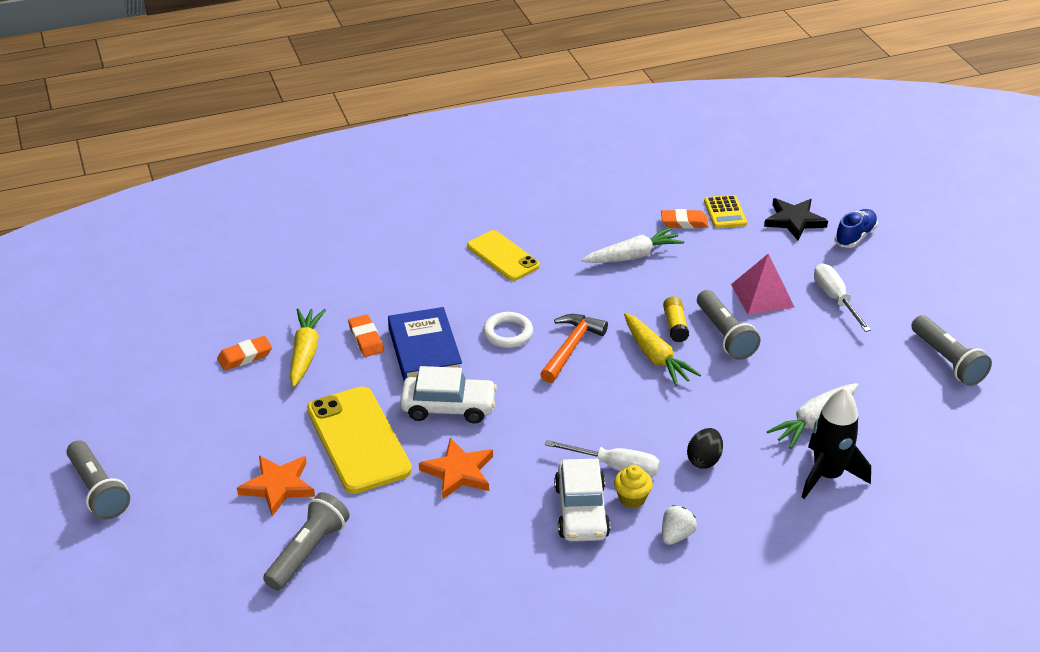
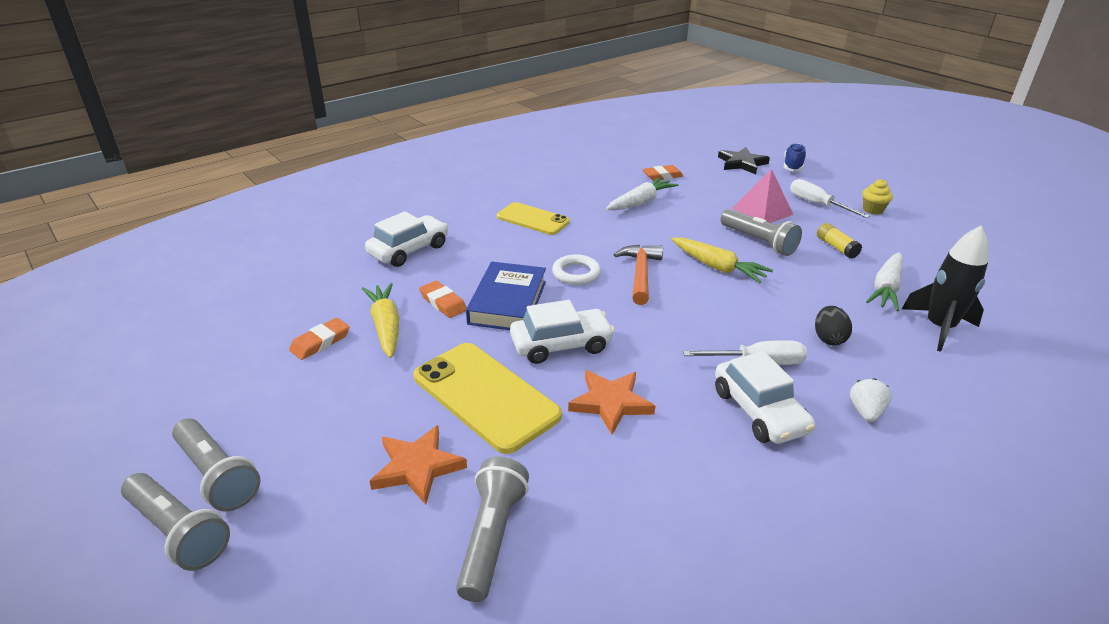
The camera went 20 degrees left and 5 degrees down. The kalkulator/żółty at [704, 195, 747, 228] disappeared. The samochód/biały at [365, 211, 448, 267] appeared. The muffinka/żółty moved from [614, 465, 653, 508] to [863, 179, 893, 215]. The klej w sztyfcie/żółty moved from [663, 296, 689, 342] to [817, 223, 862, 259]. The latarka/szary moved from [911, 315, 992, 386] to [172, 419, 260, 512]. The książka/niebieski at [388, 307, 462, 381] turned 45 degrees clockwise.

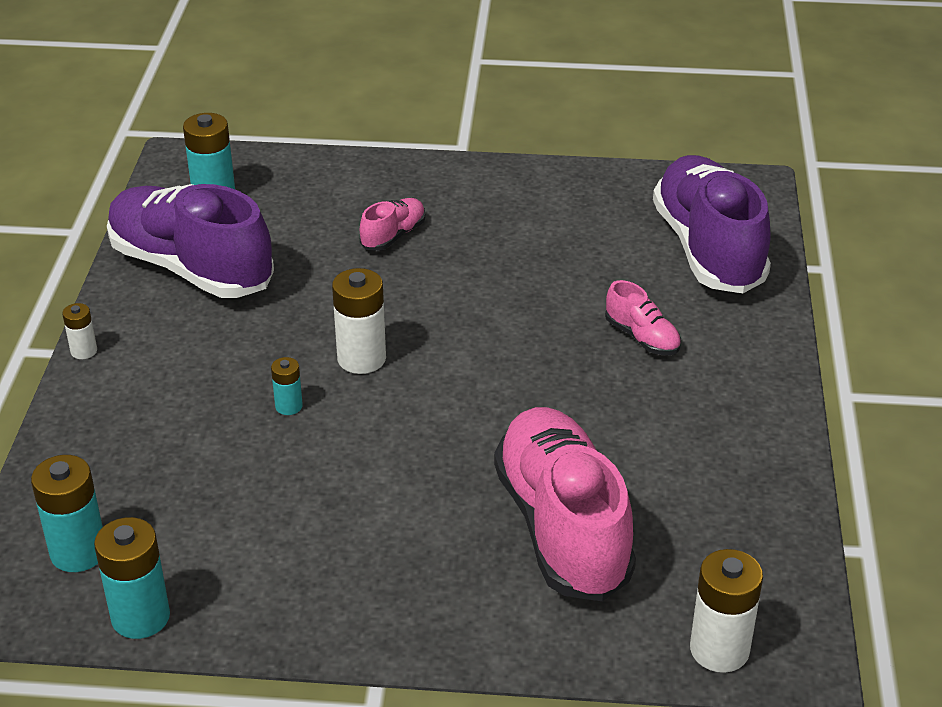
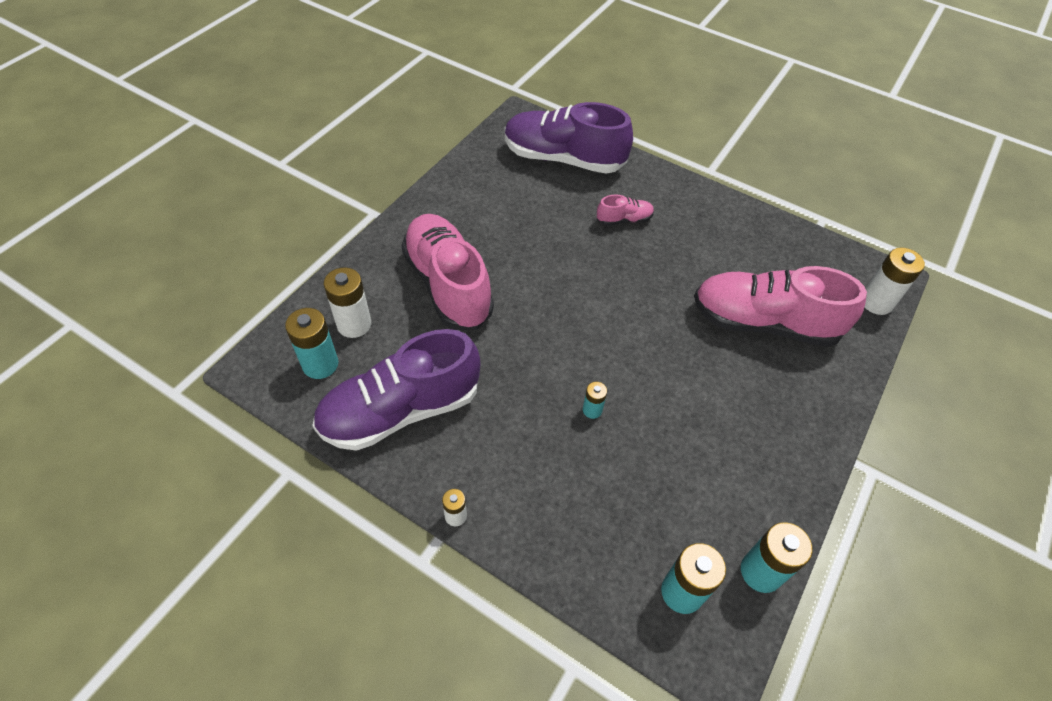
The camera went 65 degrees left and 15 degrees up. The bateria/biały moved from [332, 268, 386, 374] to [324, 267, 371, 338]. The but/różowy at [360, 198, 425, 251] changed to 2.28 times the size.

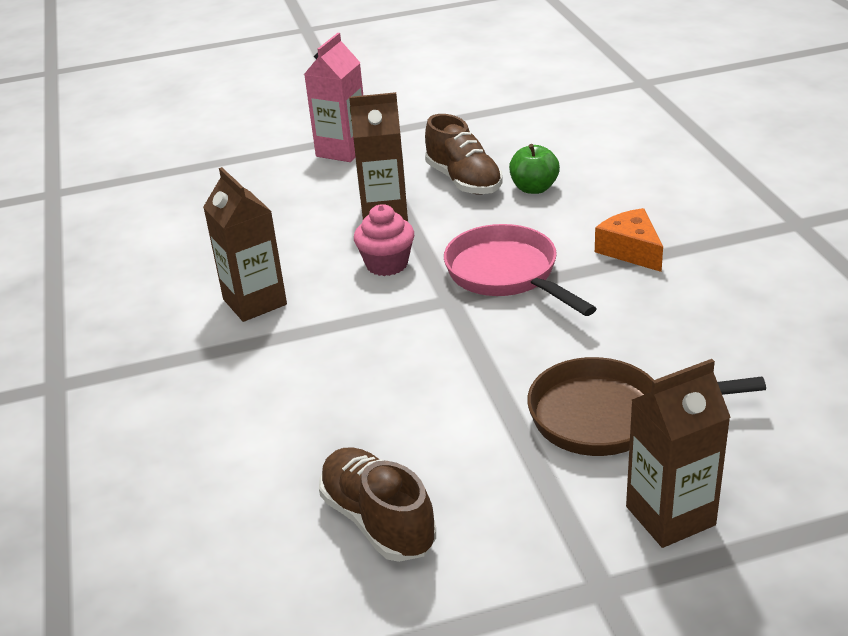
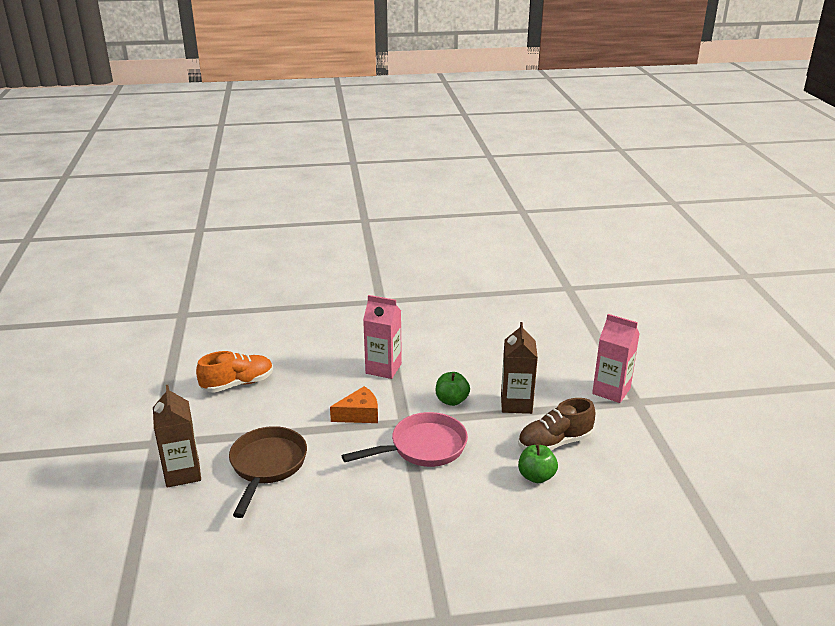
The camera went 95 degrees right and 5 degrees down. The karton mleka/brązowy at [203, 167, 287, 322] disappeared. The karton mleka/różowy at [363, 295, 402, 379] appeared. The ser/pomarańczowy moved from [595, 208, 663, 272] to [330, 386, 378, 423]. The muffinka/różowy at [354, 204, 414, 276] was replaced by the jabłko/zielony at [436, 372, 470, 406]. The but/brązowy at [319, 447, 436, 562] became the but/pomarańczowy at [196, 351, 273, 393].

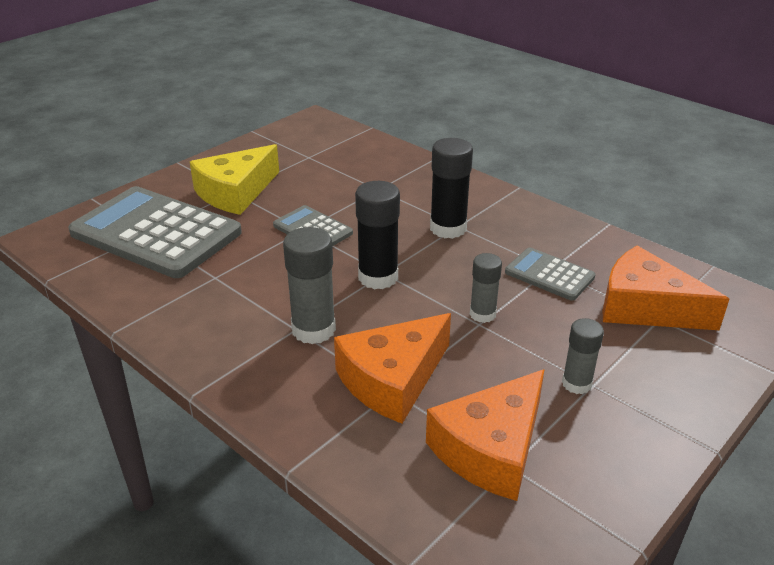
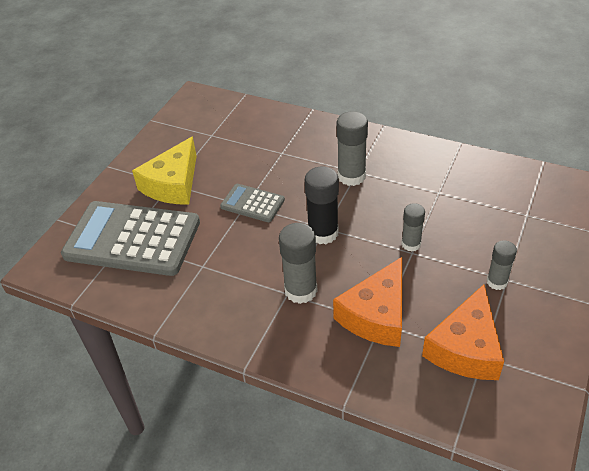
The camera went 15 degrees left and 10 degrees up. The kalkulator/szary at [505, 247, 596, 301] disappeared. The ser/pomarańczowy at [603, 246, 729, 330] disappeared. The klej w sztyfcie/czarny at [430, 138, 473, 239] became the klej w sztyfcie/szary at [337, 111, 368, 186].

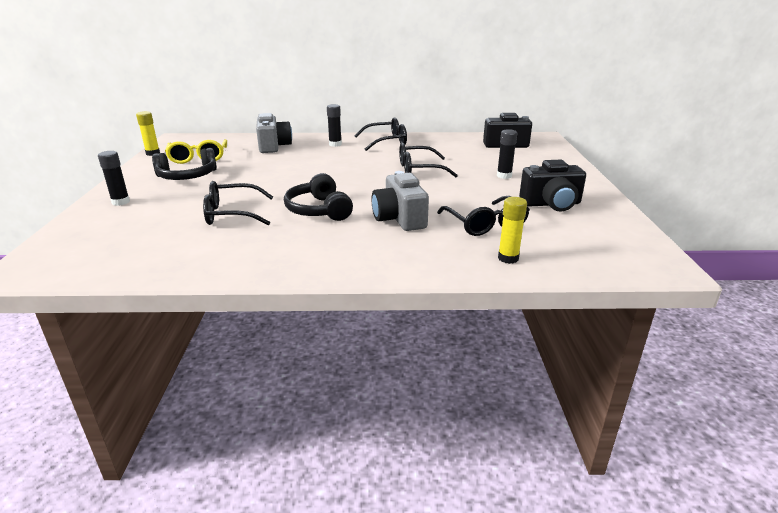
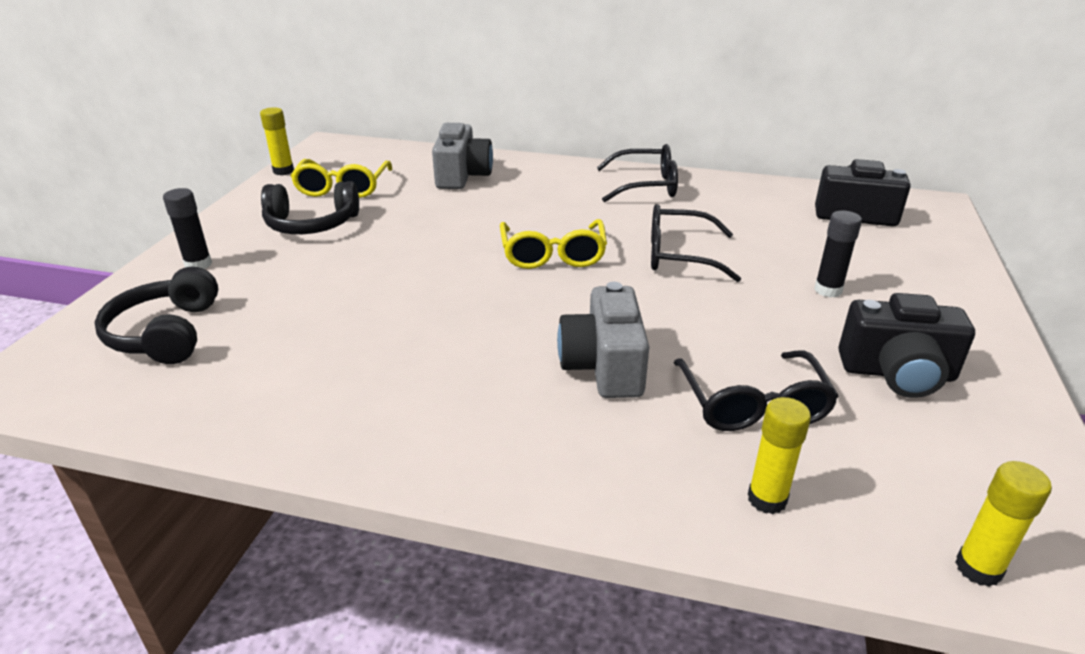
The camera went 15 degrees right and 5 degrees up. The okulary/czarny at [203, 181, 273, 226] disappeared. The klej w sztyfcie/czarny at [327, 104, 342, 147] disappeared. The okulary/żółty at [500, 219, 607, 269] appeared. The klej w sztyfcie/żółty at [955, 461, 1052, 587] appeared. The słuchawki/czarny moved from [284, 173, 353, 221] to [95, 267, 218, 364].

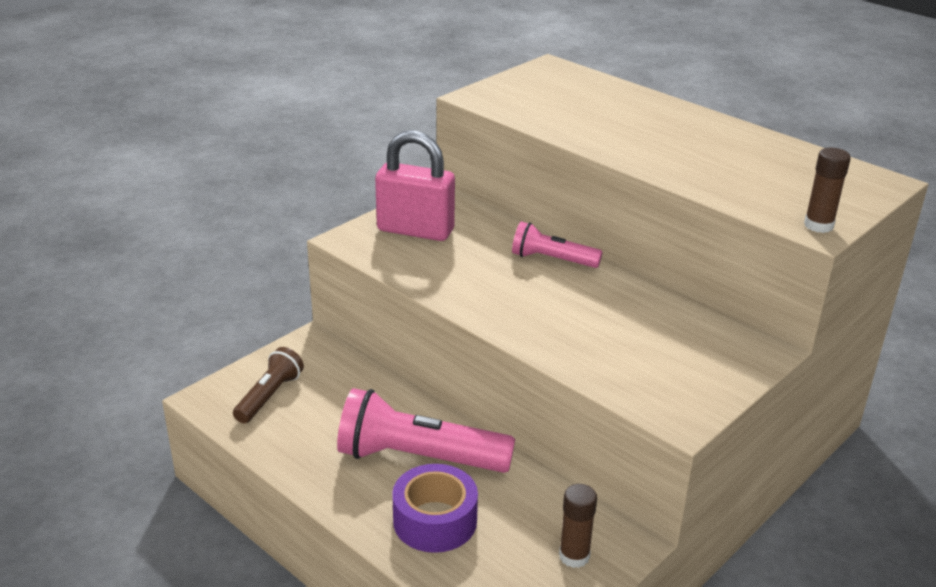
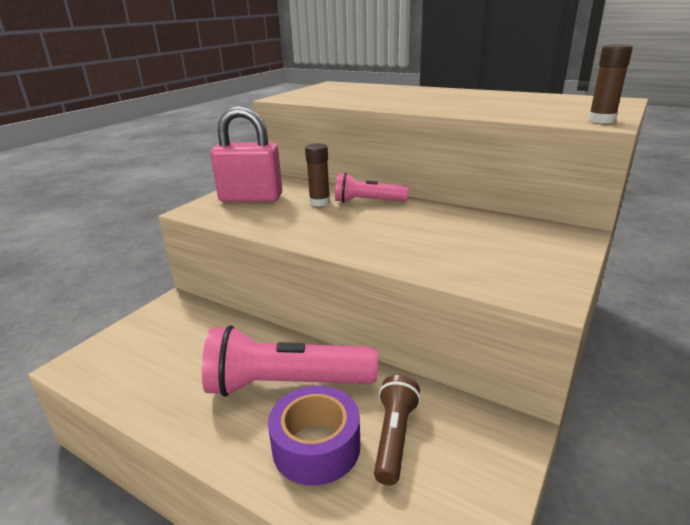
The camera went 10 degrees left and 5 degrees down. The latarka/brązowy moved from [233, 347, 304, 423] to [374, 375, 421, 485]. The klej w sztyfcie/brązowy moved from [559, 484, 597, 568] to [305, 143, 330, 207].

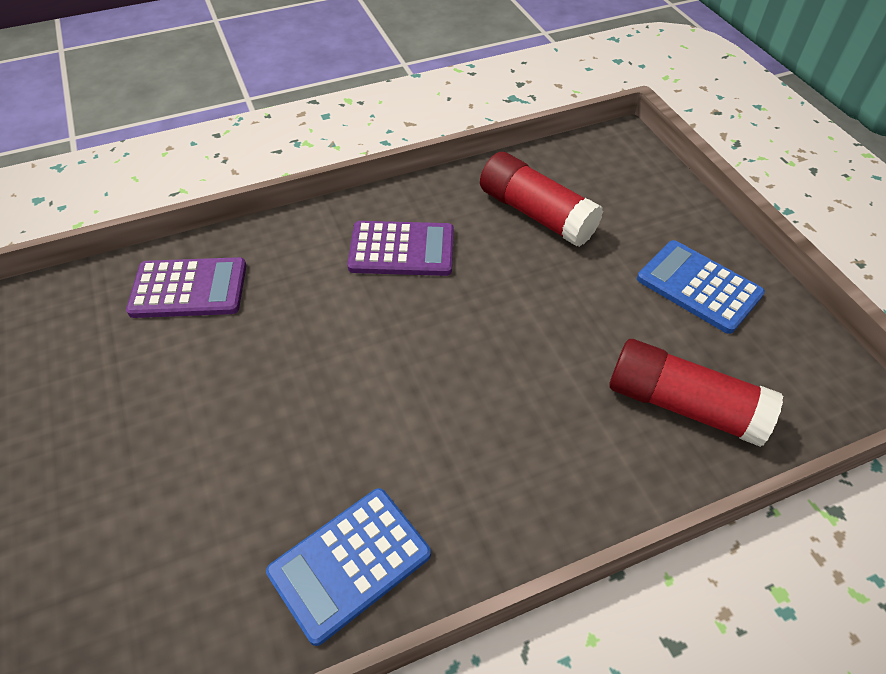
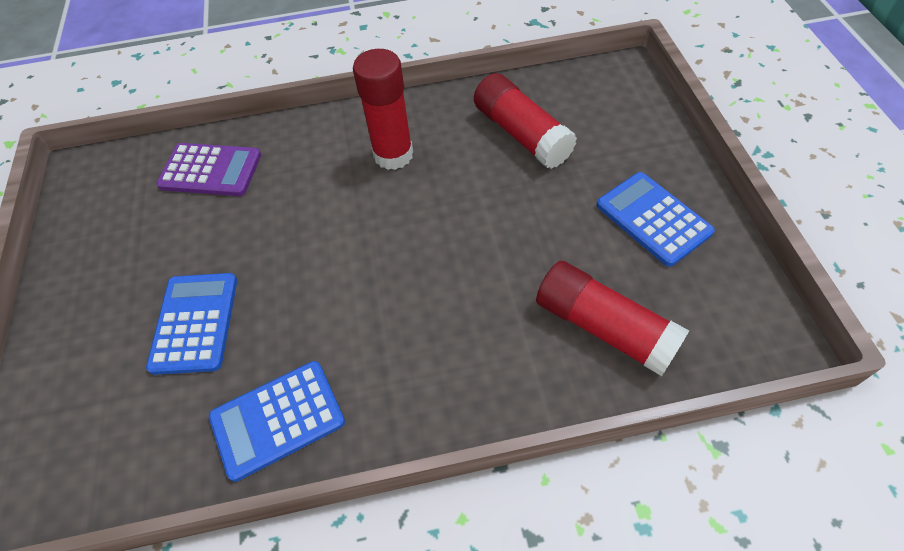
The camera went 15 degrees right and 5 degrees up. The kalkulator/niebieski at [146, 273, 237, 375] appeared. The kalkulator/fioletowy at [347, 221, 454, 276] was replaced by the klej w sztyfcie/czerwony at [353, 49, 413, 170].

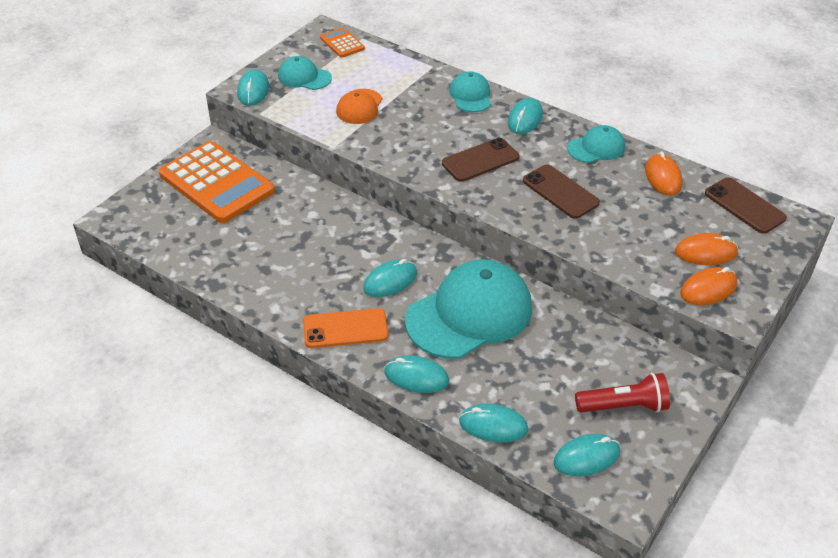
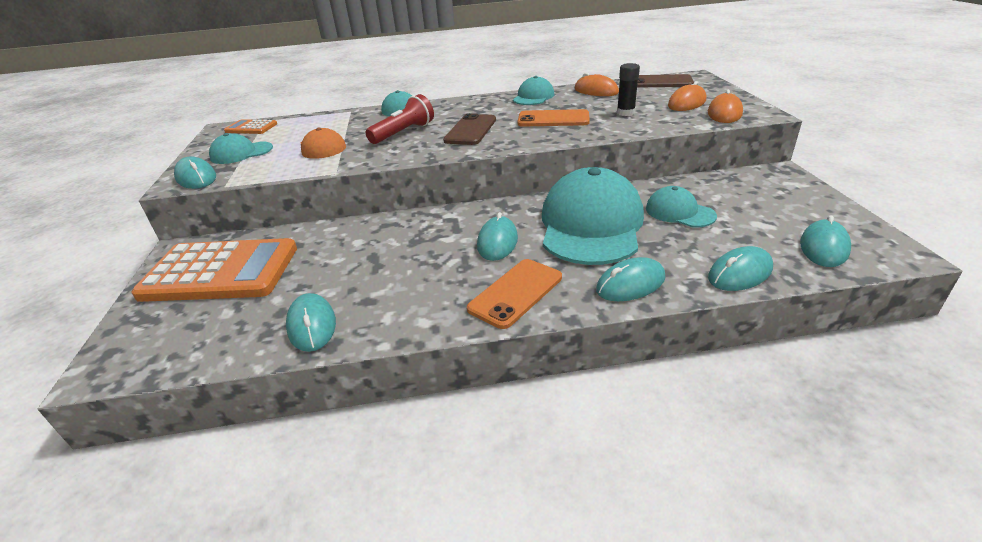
The camera went 40 degrees left and 10 degrees down. The klej w sztyfcie/czarny at [617, 63, 640, 116] appeared. The czapka/turkusowy at [646, 186, 717, 227] appeared. The myszka/turkusowy moved from [508, 98, 543, 134] to [286, 293, 336, 352]. The latarka/czerwony moved from [575, 373, 670, 412] to [365, 94, 434, 144]. The telefon/brązowy at [523, 164, 600, 219] became the telefon/pomarańczowy at [518, 109, 590, 126].

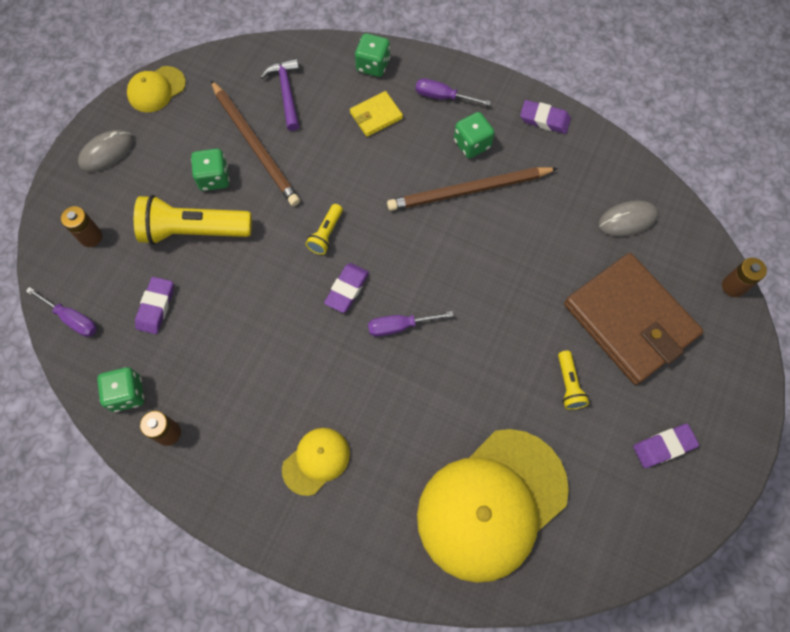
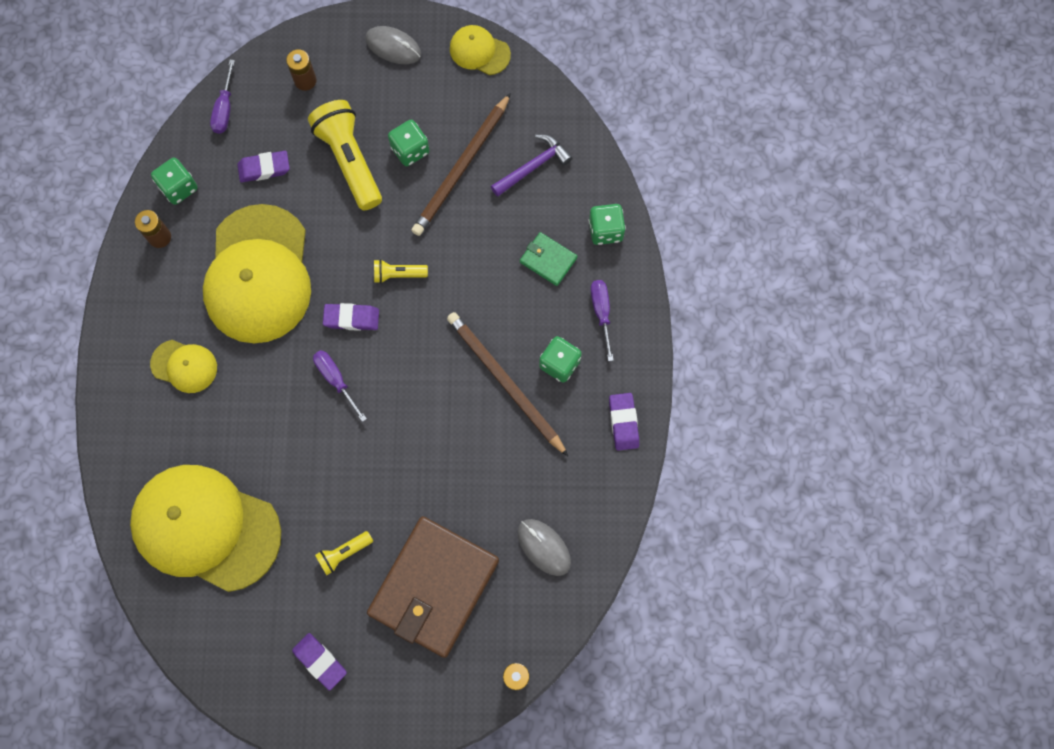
The camera went 65 degrees right and 5 degrees up. The czapka/żółty at [203, 204, 311, 343] appeared. The portfel/żółty at [350, 91, 403, 137] became the portfel/zielony at [520, 232, 577, 286].

